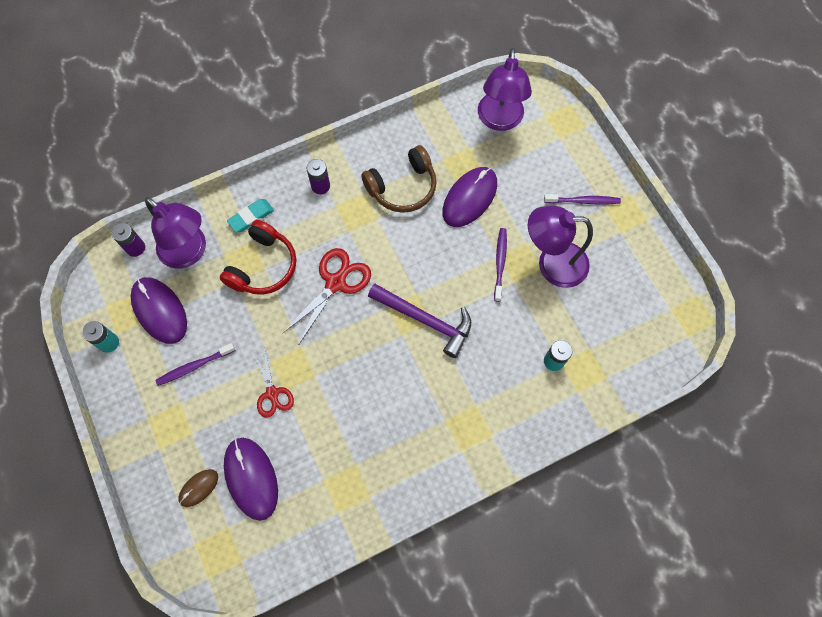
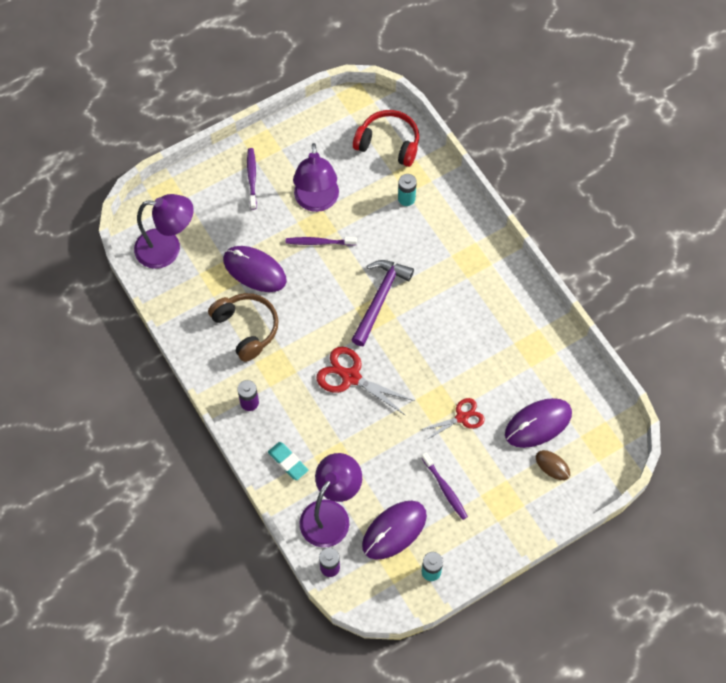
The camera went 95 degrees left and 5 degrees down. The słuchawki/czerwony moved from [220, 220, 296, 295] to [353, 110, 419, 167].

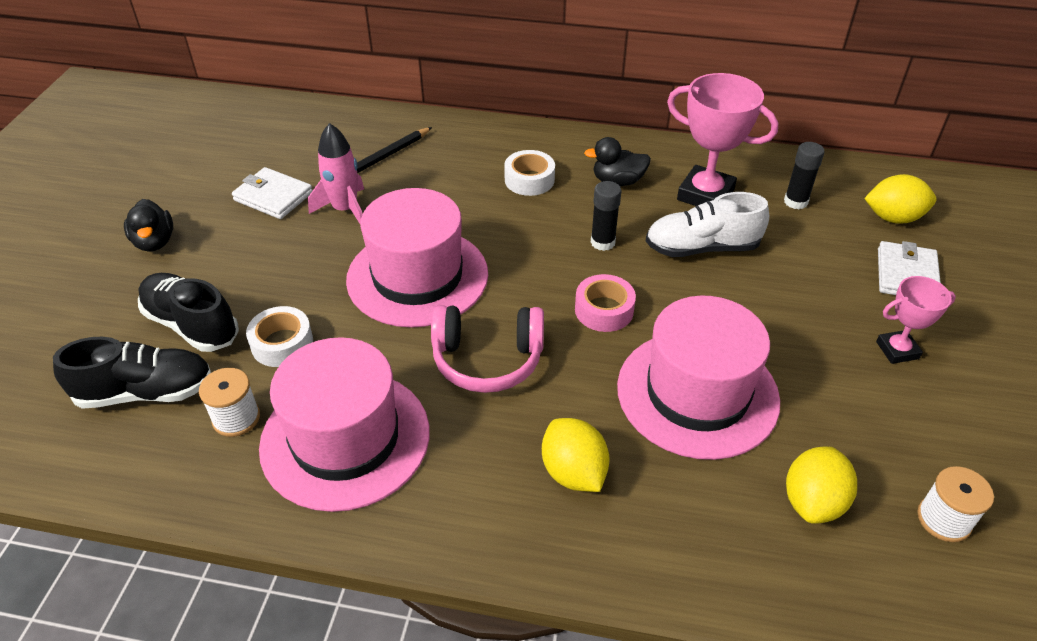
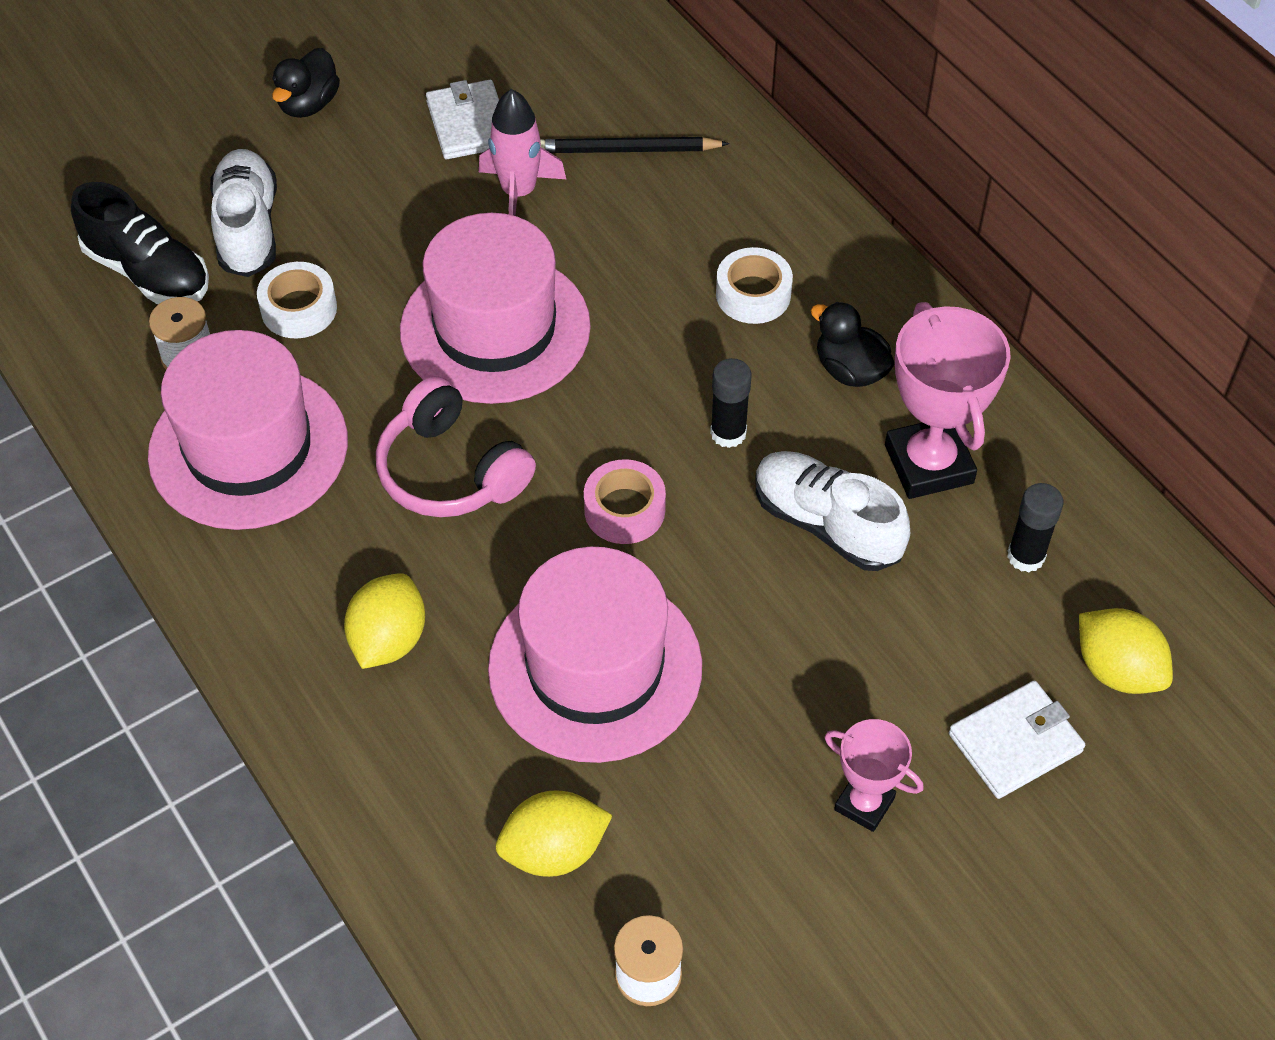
The camera went 45 degrees right and 10 degrees up. The but/czarny at [138, 273, 239, 352] became the but/biały at [210, 149, 277, 277].

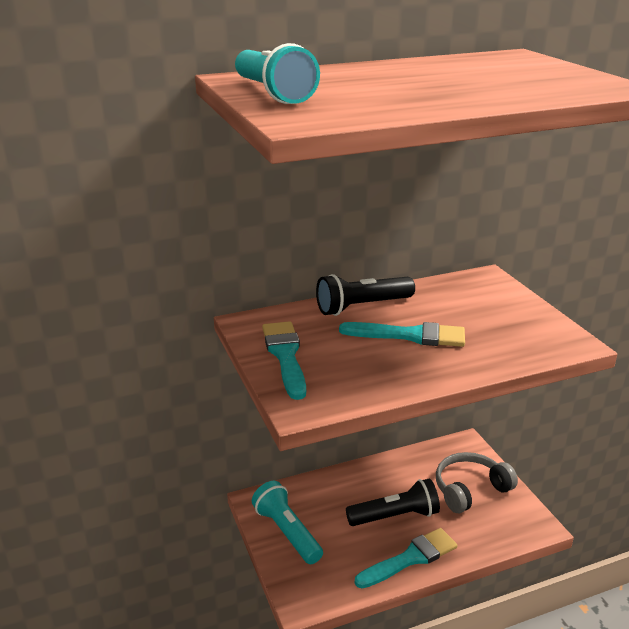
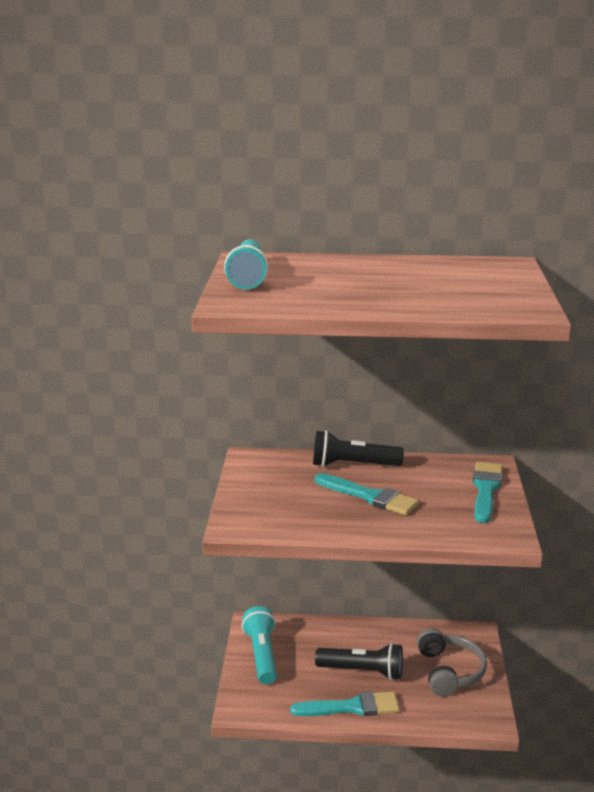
The camera went 25 degrees right and 5 degrees down. The pędzel/turkusowy moved from [262, 321, 306, 400] to [473, 462, 503, 523]. The słuchawki/szary at [436, 452, 518, 513] turned 90 degrees clockwise.

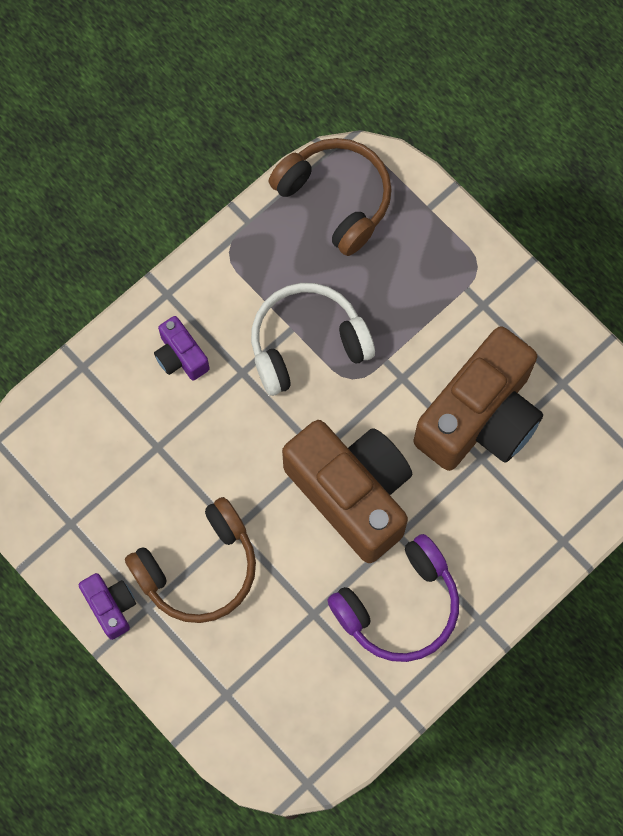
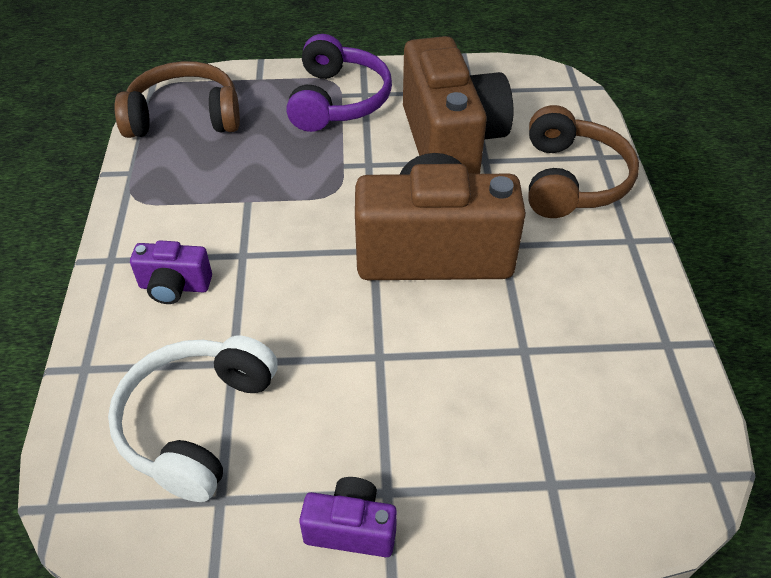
The camera went 50 degrees left and 25 degrees down. The słuchawki/brązowy moved from [125, 497, 256, 623] to [529, 105, 639, 218]. The słuchawki/biały moved from [251, 283, 375, 396] to [108, 336, 278, 502]. The słuchawki/fioletowy moved from [327, 534, 459, 662] to [286, 34, 392, 132].

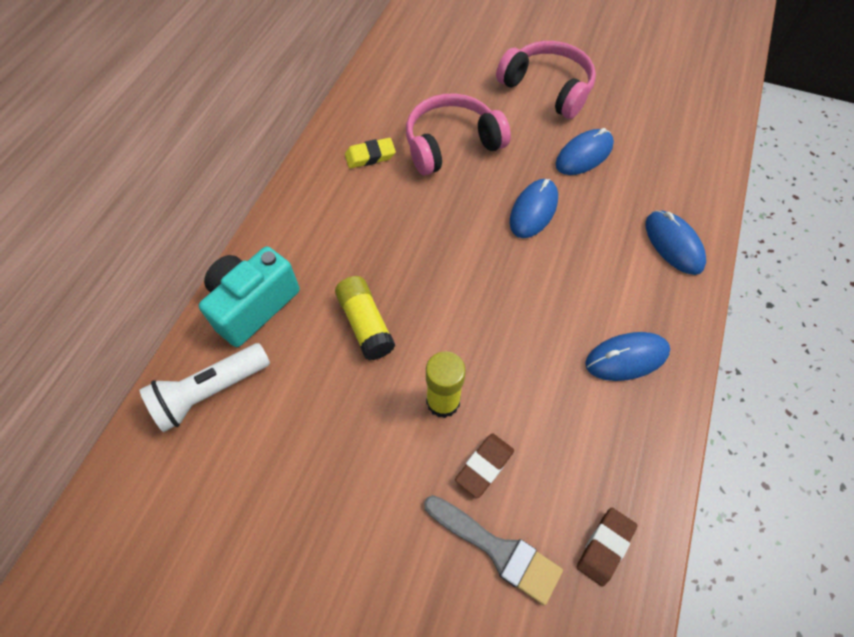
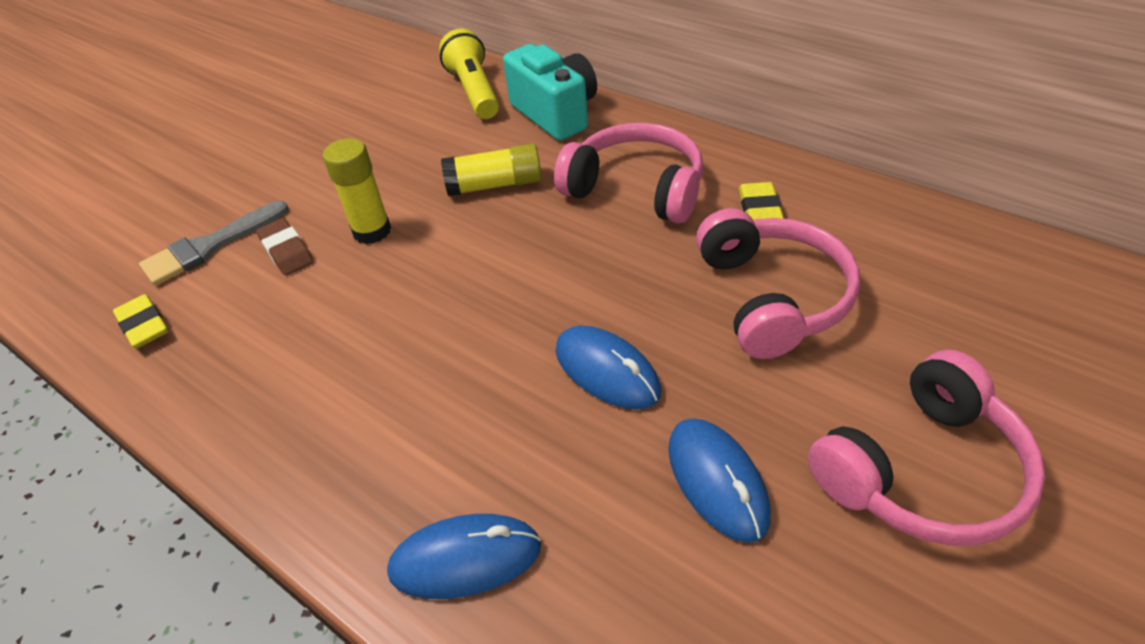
The camera went 110 degrees right and 15 degrees down. The myszka/niebieski at [585, 332, 670, 381] disappeared. The słuchawki/różowy at [554, 123, 703, 224] appeared. The latarka/biały at [140, 343, 270, 432] became the latarka/żółty at [439, 29, 499, 119]. The gumka do mazania/brązowy at [577, 508, 638, 587] became the gumka do mazania/żółty at [113, 294, 169, 348].

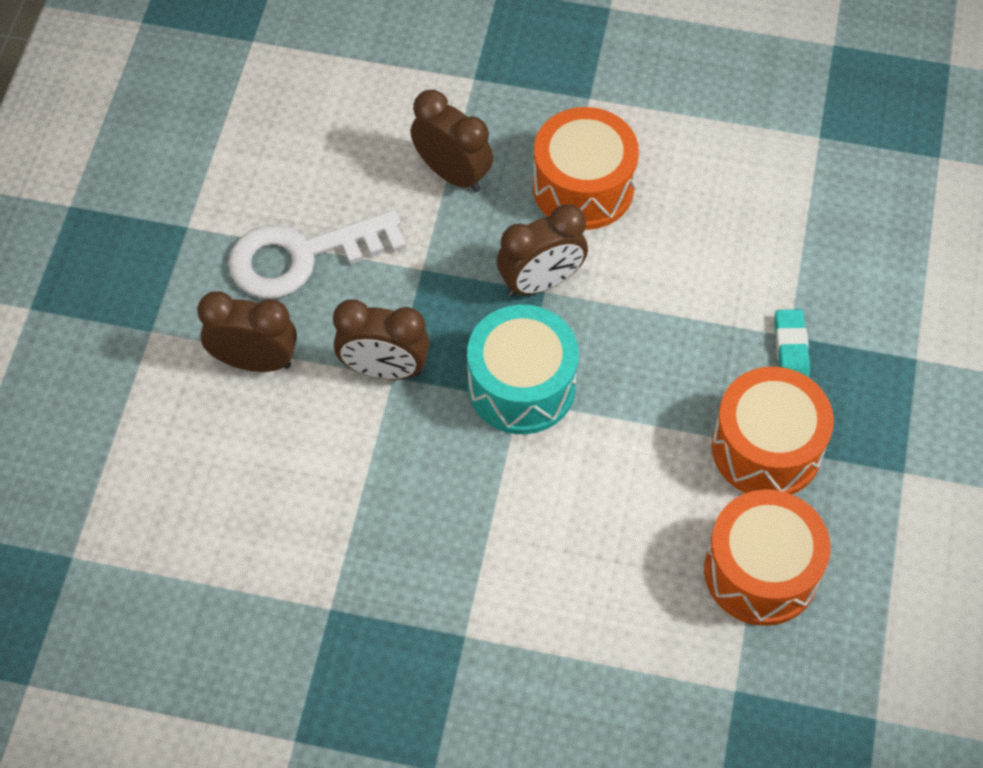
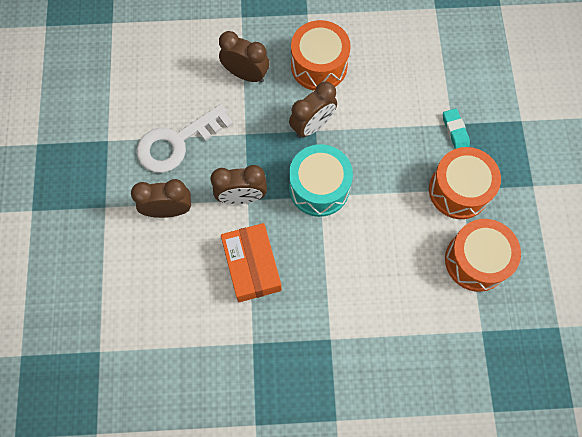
The camera went 15 degrees left and 10 degrees up. The pudełko/pomarańczowy at [221, 223, 282, 302] appeared.

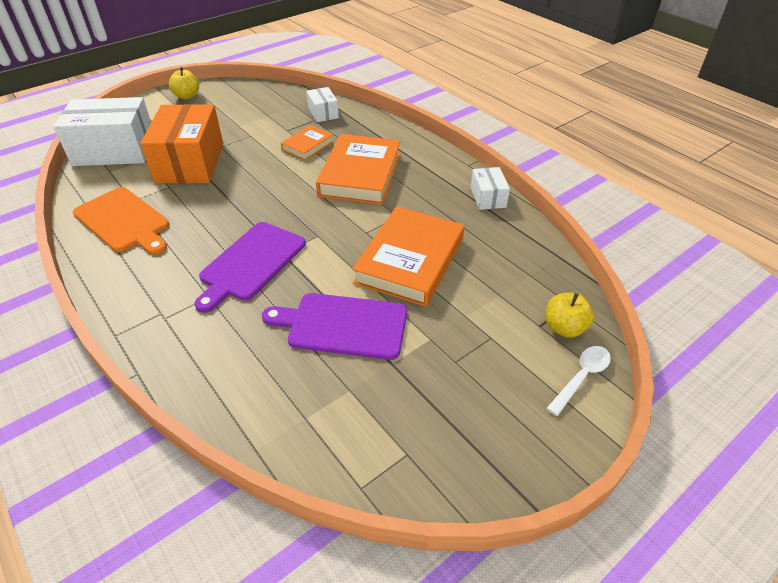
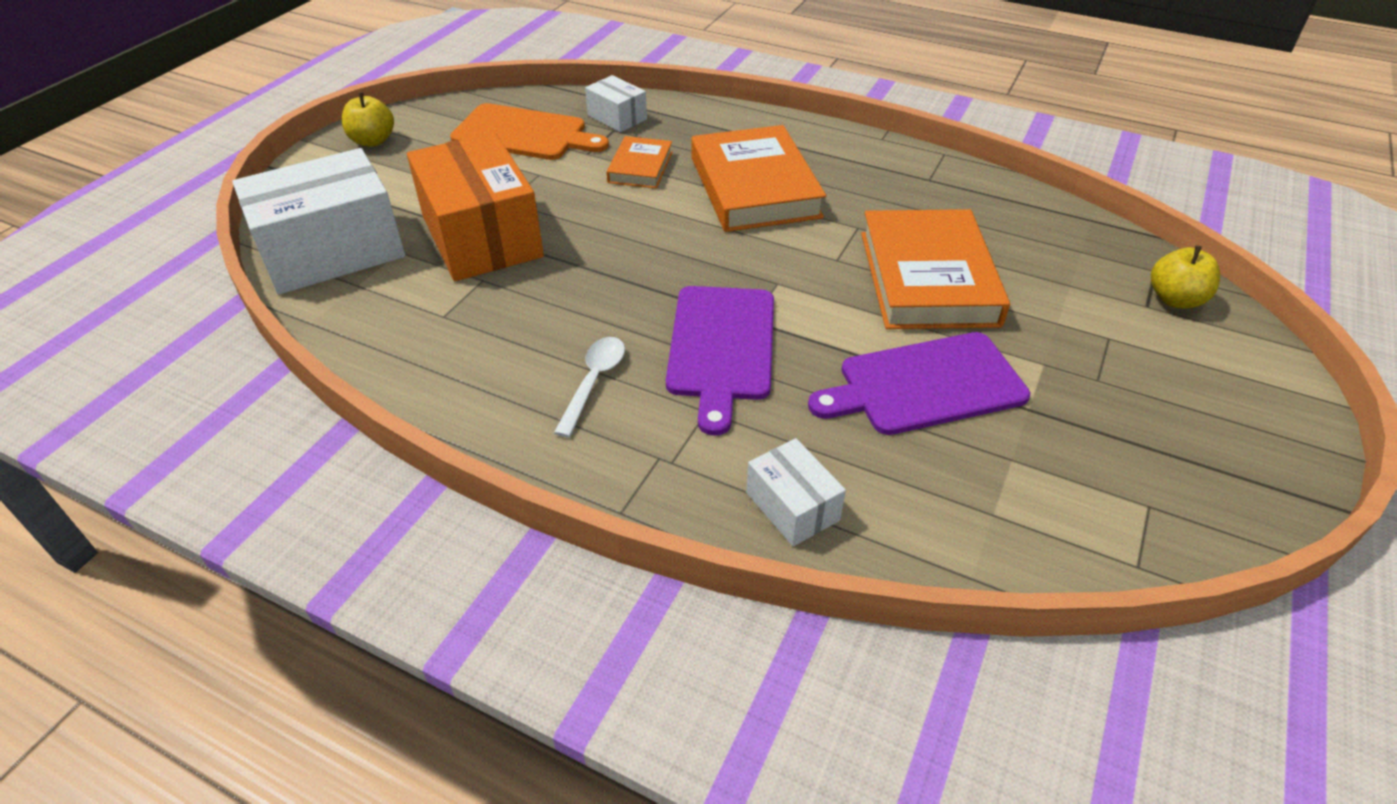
The camera went 25 degrees left and 0 degrees up. The deska do krojenia/pomarańczowy moved from [73, 187, 169, 255] to [450, 103, 609, 160]. The pudełko/biały moved from [471, 167, 510, 210] to [746, 438, 846, 546]. The łyżka/biały moved from [547, 346, 611, 416] to [554, 337, 625, 438].

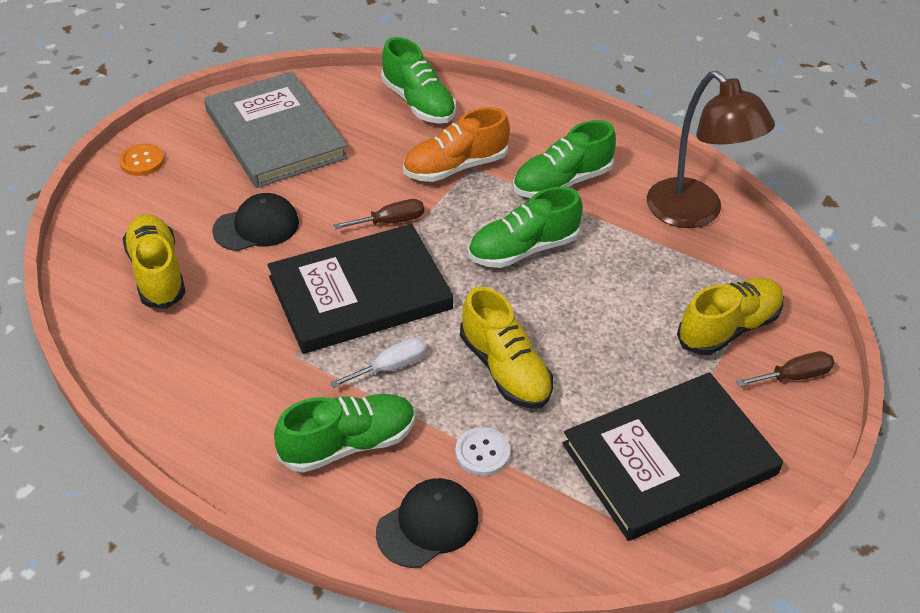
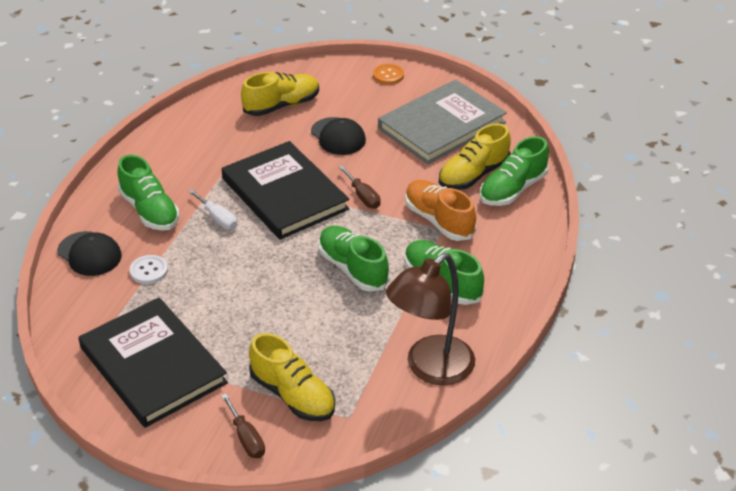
The camera went 80 degrees right and 5 degrees down. The but/żółty moved from [460, 287, 553, 409] to [439, 123, 511, 190].

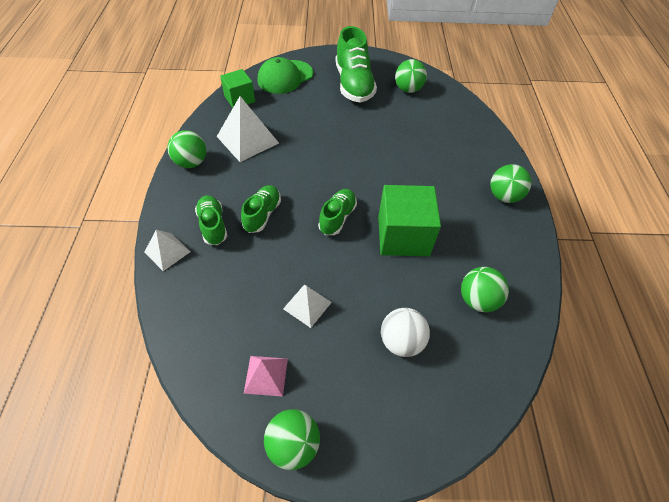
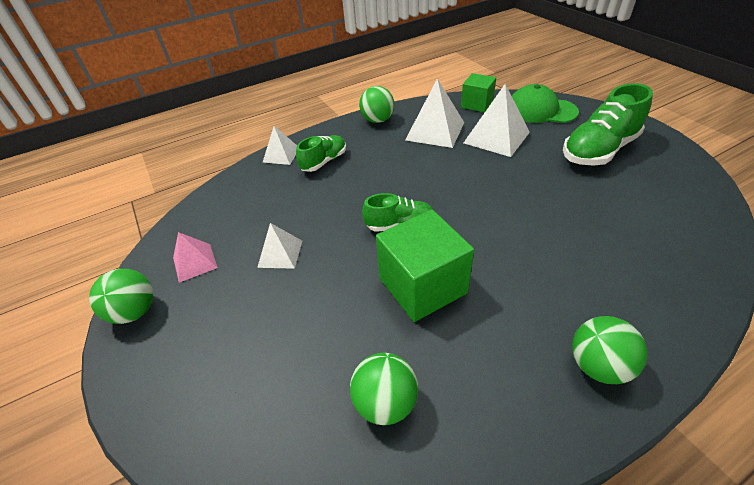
The camera went 65 degrees right and 10 degrees down. The but/zielony at [241, 185, 281, 233] disappeared. The piłka/biały at [381, 308, 430, 357] disappeared. The piłka/zielony at [395, 59, 427, 93] disappeared. The piramida/biały at [464, 84, 530, 157] appeared.

